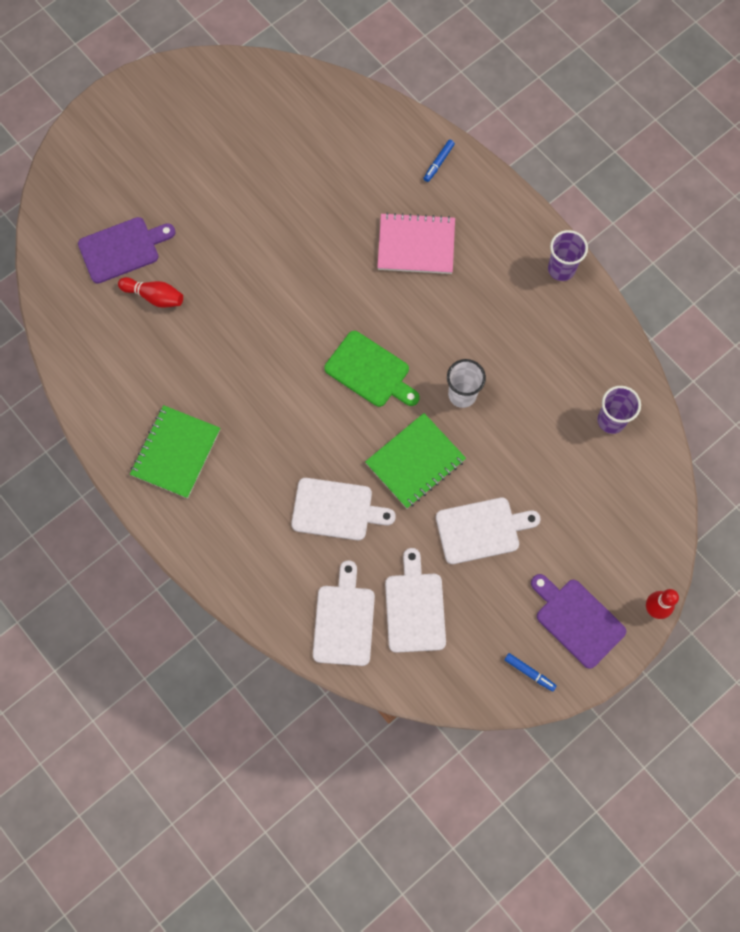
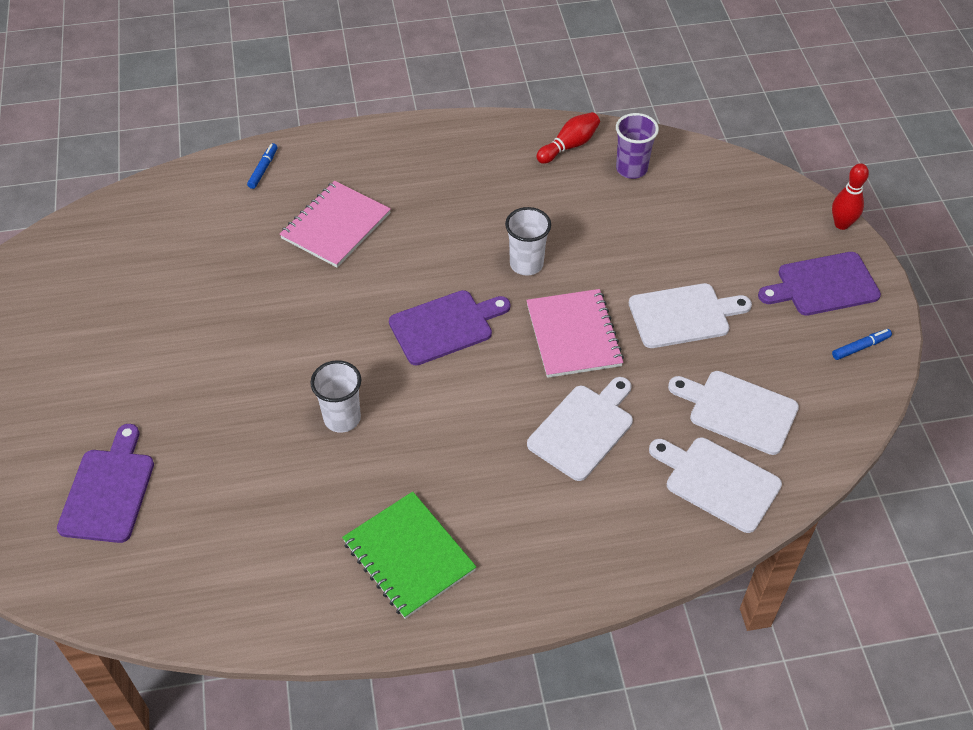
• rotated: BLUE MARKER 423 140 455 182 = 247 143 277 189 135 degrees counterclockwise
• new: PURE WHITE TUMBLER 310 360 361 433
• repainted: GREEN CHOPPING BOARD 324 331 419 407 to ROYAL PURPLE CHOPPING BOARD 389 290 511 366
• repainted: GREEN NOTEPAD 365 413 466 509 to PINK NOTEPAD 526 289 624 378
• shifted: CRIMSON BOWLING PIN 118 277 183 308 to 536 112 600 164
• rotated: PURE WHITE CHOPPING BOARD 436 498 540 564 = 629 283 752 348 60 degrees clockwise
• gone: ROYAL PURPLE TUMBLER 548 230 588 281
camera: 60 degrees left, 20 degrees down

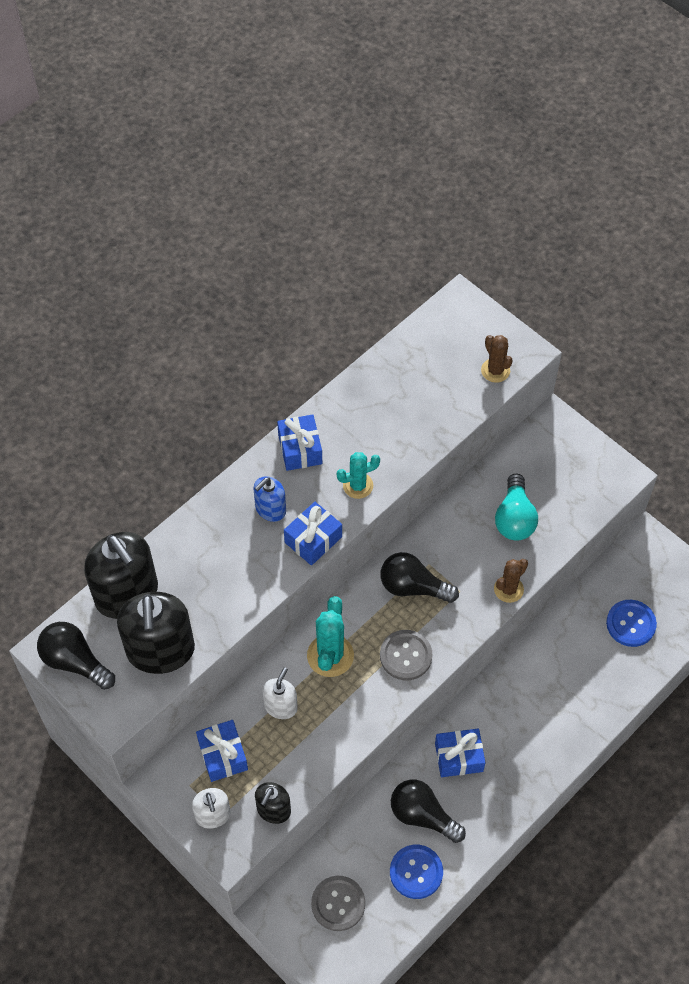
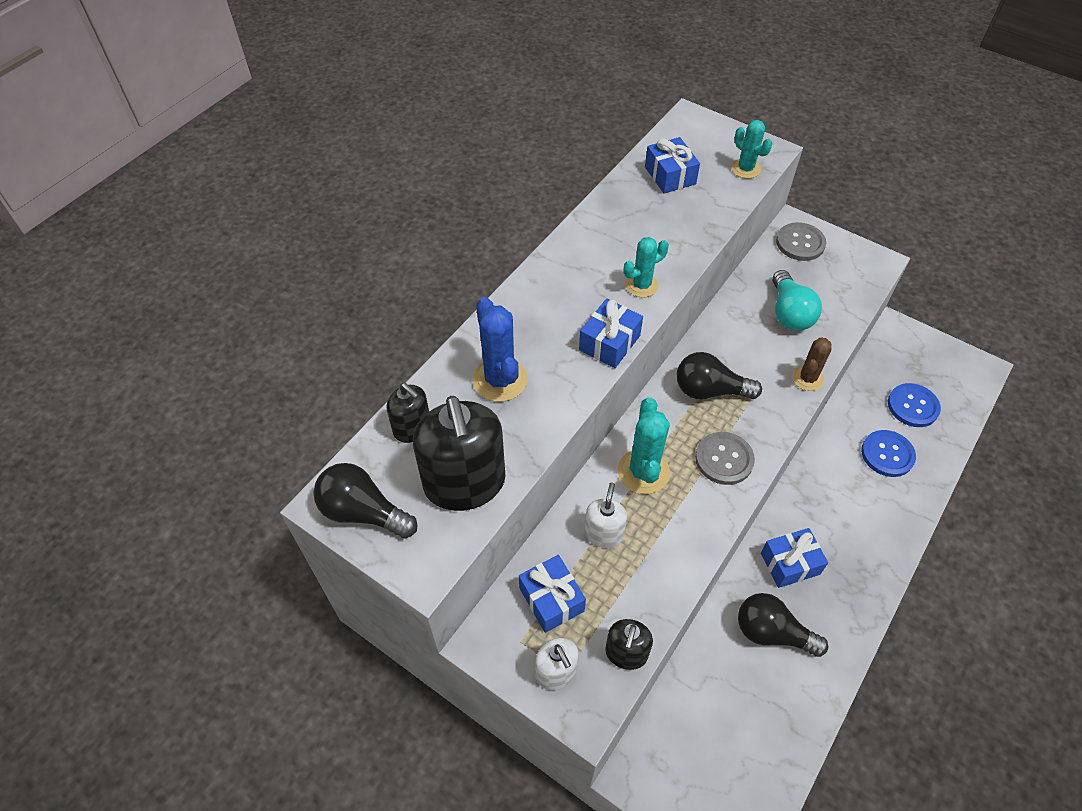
• scaled: EBONY SOAP DISPENSER 84 532 158 619 = 387 383 429 443 x0.52
• new: BLUE CACTUS 472 297 528 402
• shifted: BLUE PRESENT 277 414 322 471 to 645 137 700 194
• repainted: DARK BROWN CACTUS 481 335 513 383 to TEAL CACTUS 731 120 772 179
• shifted: GREY SEWING BUTTON 311 876 365 931 to 776 222 826 261
• shifted: BLUE SEWING BUTTON 390 845 443 899 to 861 430 916 477
• gone: BLUE SOAP DISPENSER 253 476 286 522
camera: 10 degrees left, 5 degrees down

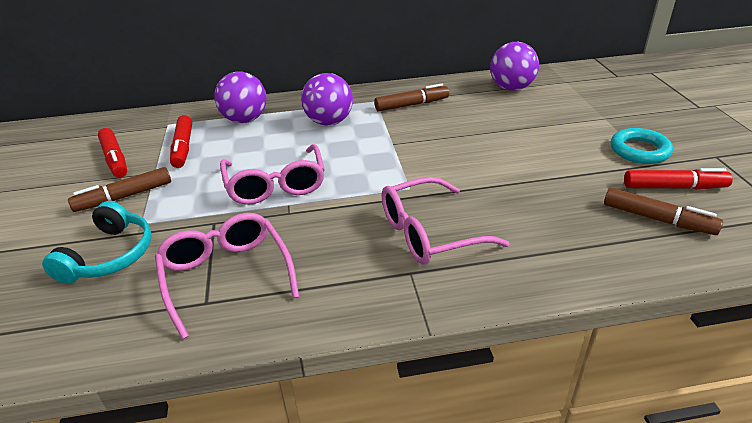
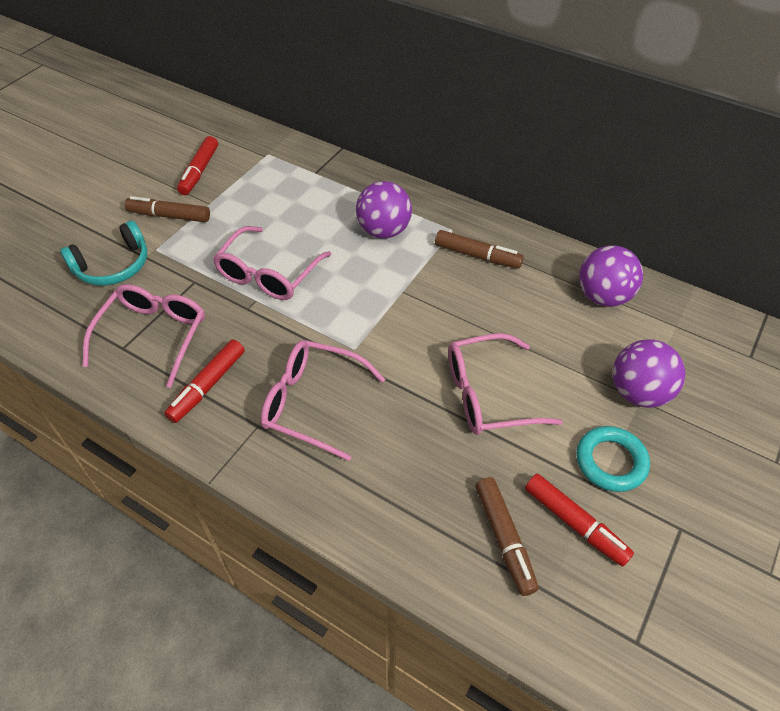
• shifted: CRIMSON MARKER 170 115 192 168 to 164 339 245 423
• new: PINK GLASSES 448 333 562 435
• shifted: ROYAL PURPLE SPHERE 214 72 267 123 to 613 339 686 408
camera: 40 degrees right, 15 degrees up

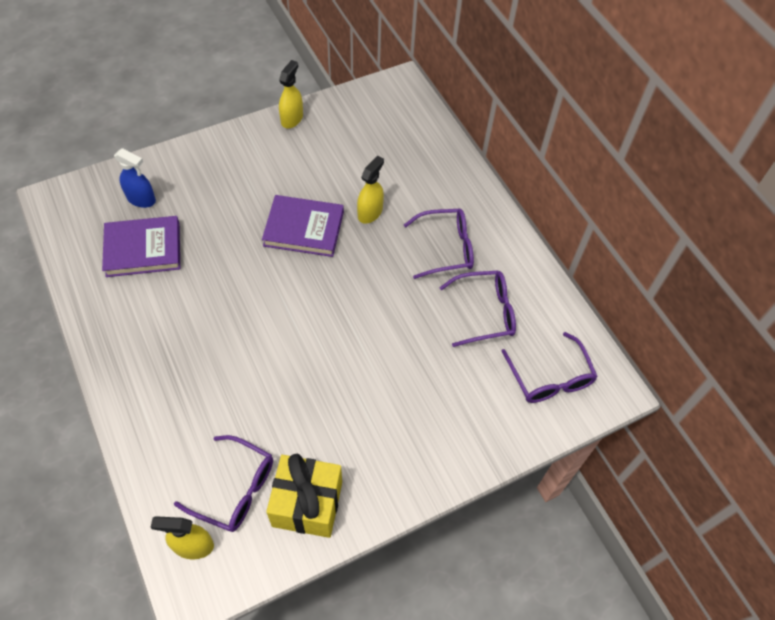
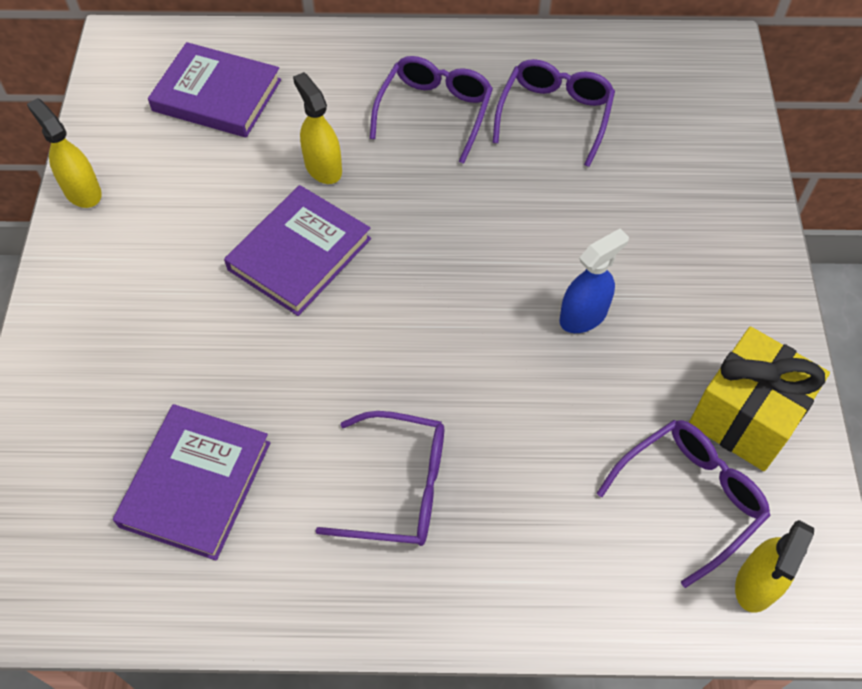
• new: ROYAL PURPLE BOOK 148 42 281 137
• shifted: ROYAL PURPLE GLASSES 501 332 598 403 to 315 411 444 546
• shifted: BLUE SPRAY BOTTLE 114 148 156 208 to 559 229 629 333
camera: 60 degrees left, 0 degrees up

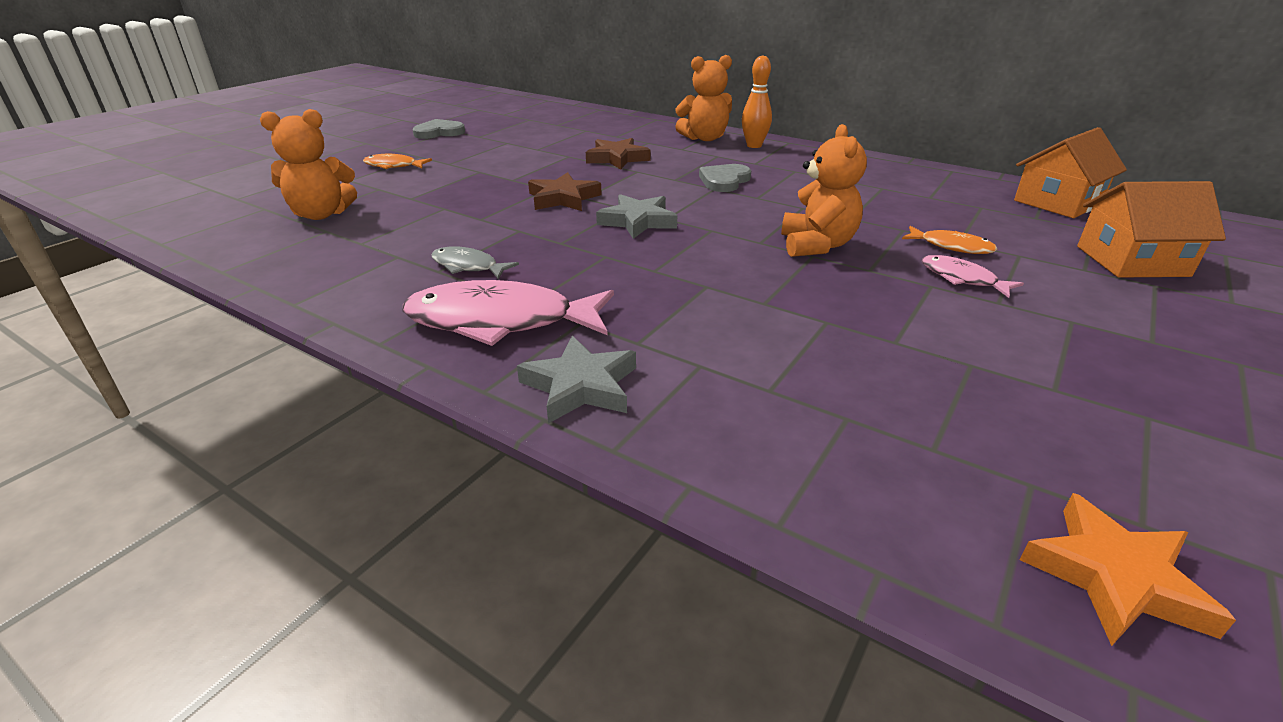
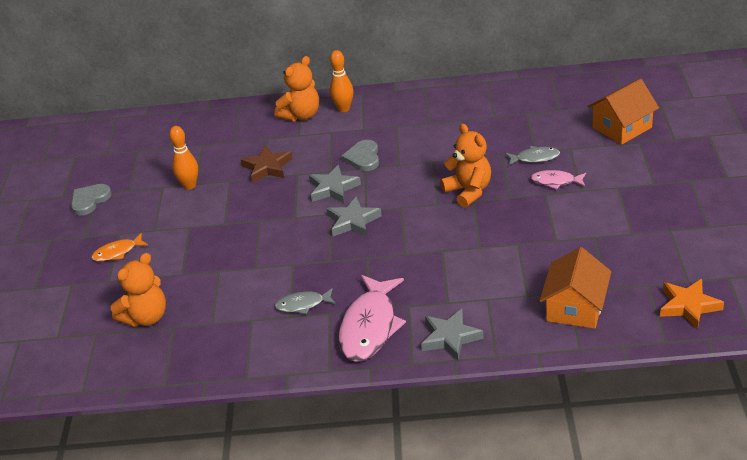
• new: BRIGHT ORANGE BOWLING PIN 169 126 198 190
• new: GREY FIVE-POINTED STAR 309 165 361 203
• rotated: PINK TOY FISH 402 280 614 346 = 338 275 406 362 45 degrees counterclockwise
• repainted: BRIGHT ORANGE TOY FISH 902 226 998 254 to GREY TOY FISH 505 146 560 165
• shifted: BRIGHT ORANGE HOUSE 1014 127 1127 218 to 539 247 611 329
• gone: DARK BROWN FIVE-POINTED STAR 528 172 602 211
camera: 30 degrees left, 5 degrees up

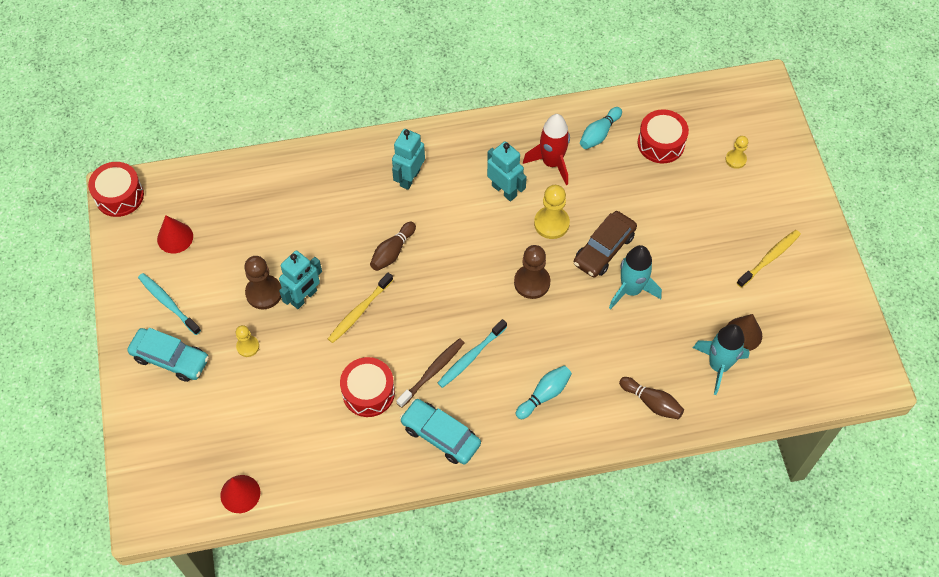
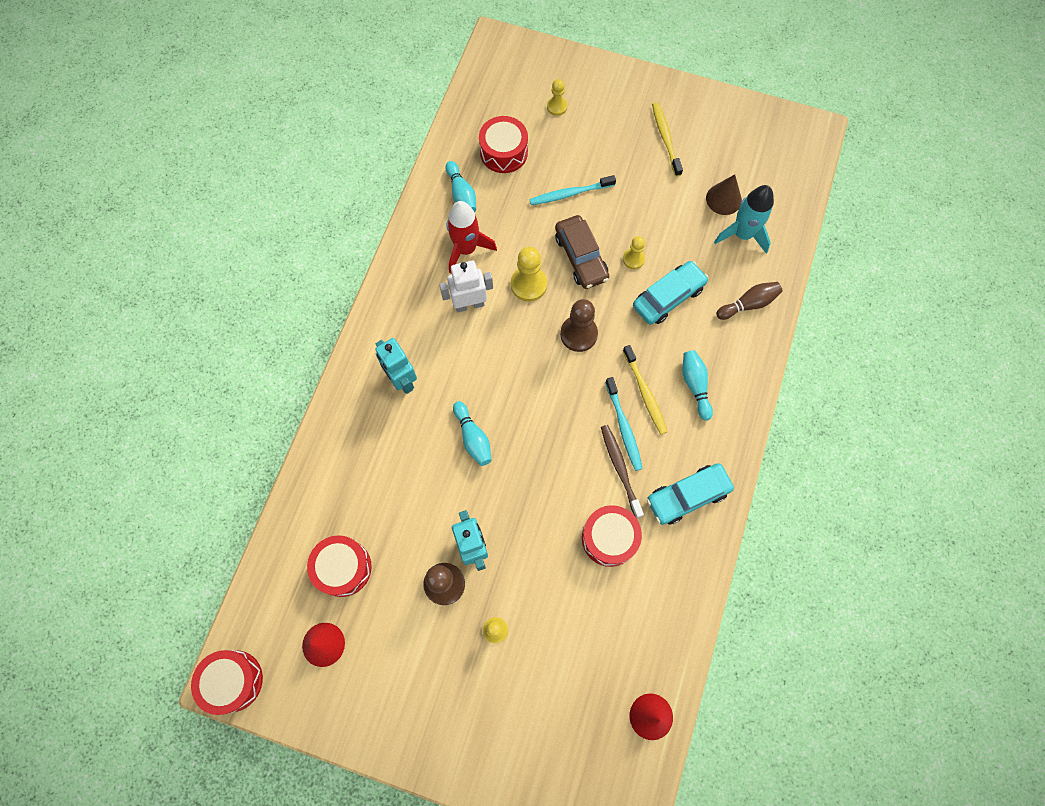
• new: CRIMSON DRUM 307 535 372 597
• repainted: TEAL TOY ROBOT 487 141 527 201 to PURE WHITE TOY ROBOT 439 261 493 312
• repainted: DARK BROWN BOWLING PIN 370 222 416 271 to TEAL BOWLING PIN 453 401 491 466
• shifted: TEAL TOOTH BRUSH 138 273 201 335 to 529 175 616 205
• swapped: TEAL ROCKET 609 245 662 310 to BRIGHT YELLOW CHESS PAWN 623 236 645 269
• shifted: BRIGHT YELLOW TOOTH BRUSH 328 273 393 343 to 623 345 667 435
• shifted: TEAL TOY CAR 127 328 209 382 to 633 261 709 325
camera: 60 degrees left, 10 degrees up

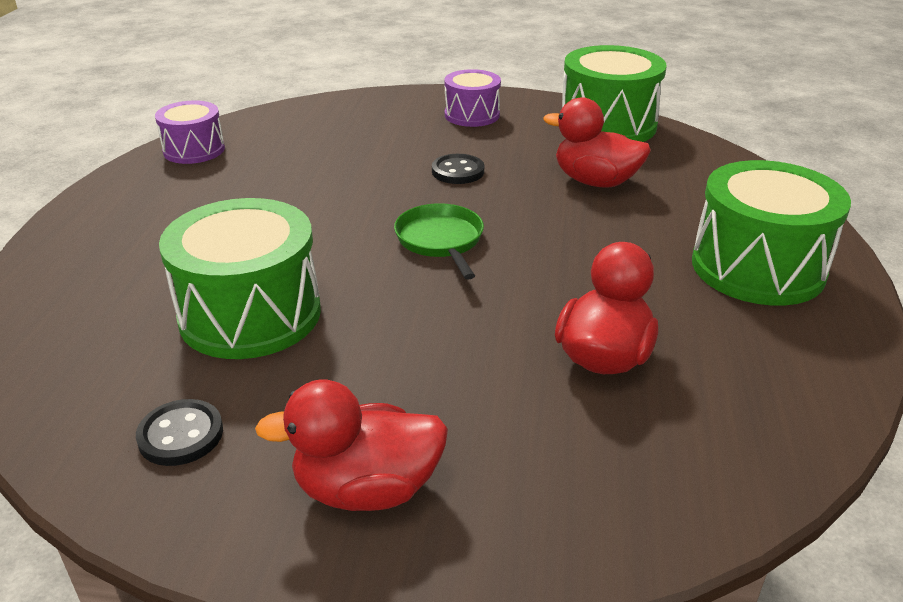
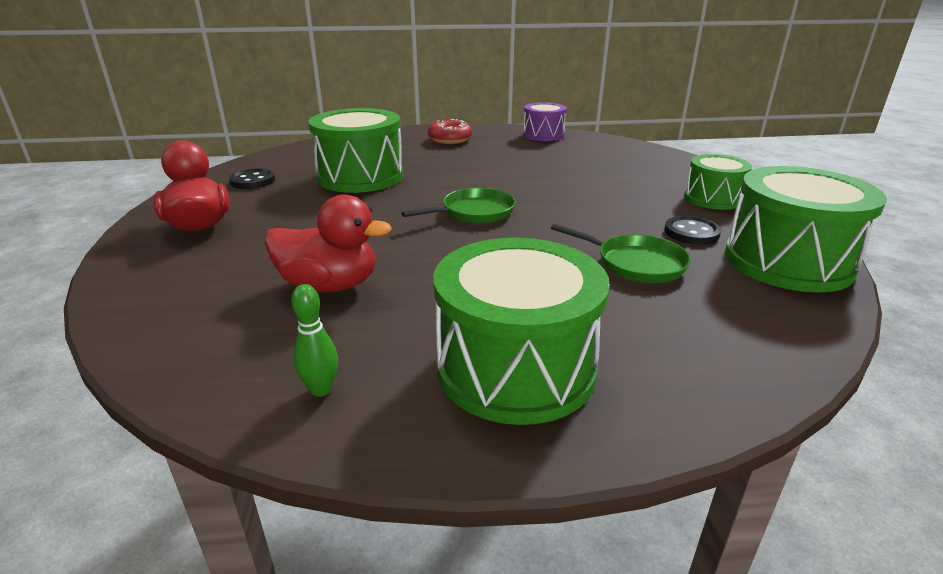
• new: GREEN BOWLING PIN 291 284 338 397
• new: CRIMSON DOUGHNUT 428 119 472 144
• swapped: CRIMSON TOY DUCK 543 97 651 188 to GREEN FRYING PAN 551 224 691 283
• shifted: EBONY SEWING BUTTON 432 154 484 184 to 664 216 721 245
• repainted: ROYAL PURPLE DRUM 444 69 501 127 to GREEN DRUM 684 154 752 210
camera: 75 degrees right, 5 degrees down

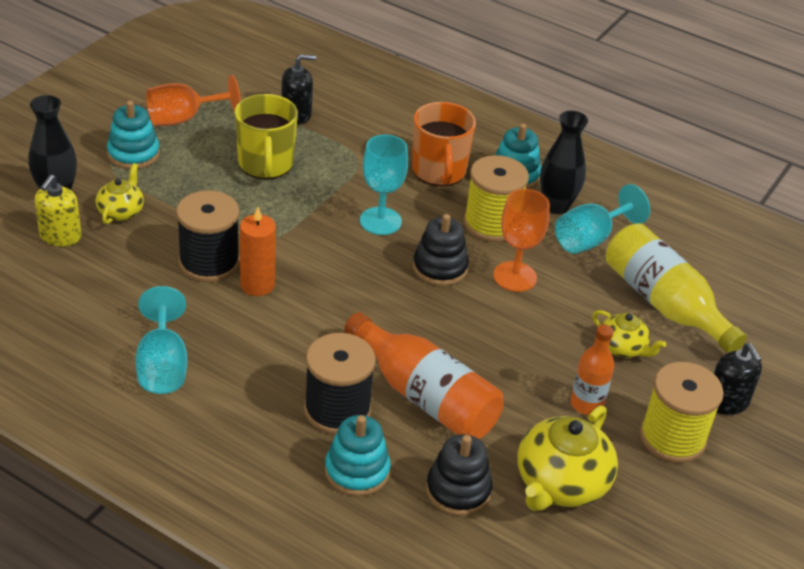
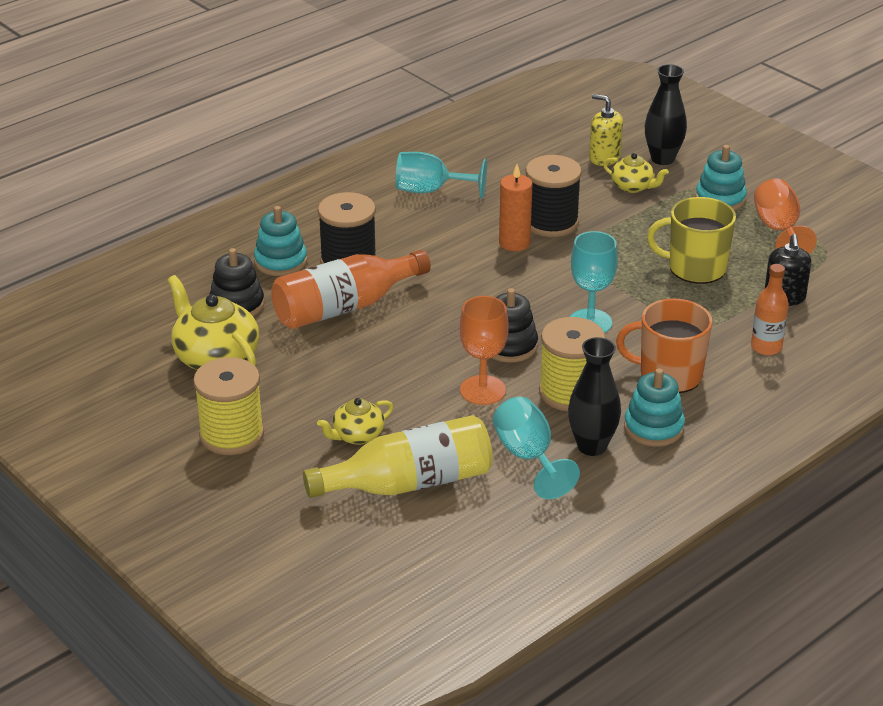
• shifted: BRIGHT ORANGE FLASK 571 324 614 415 to 751 264 789 355
• gone: EBONY SOAP DISPENSER 714 343 762 415
camera: 110 degrees right, 5 degrees down

